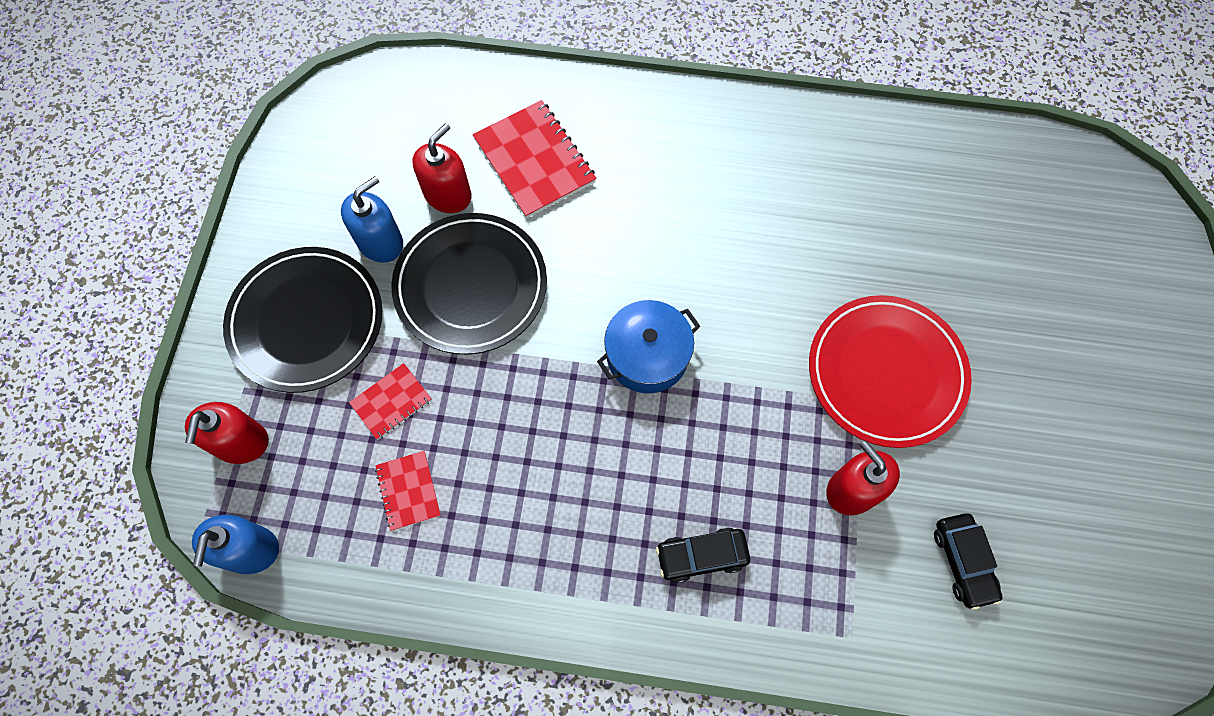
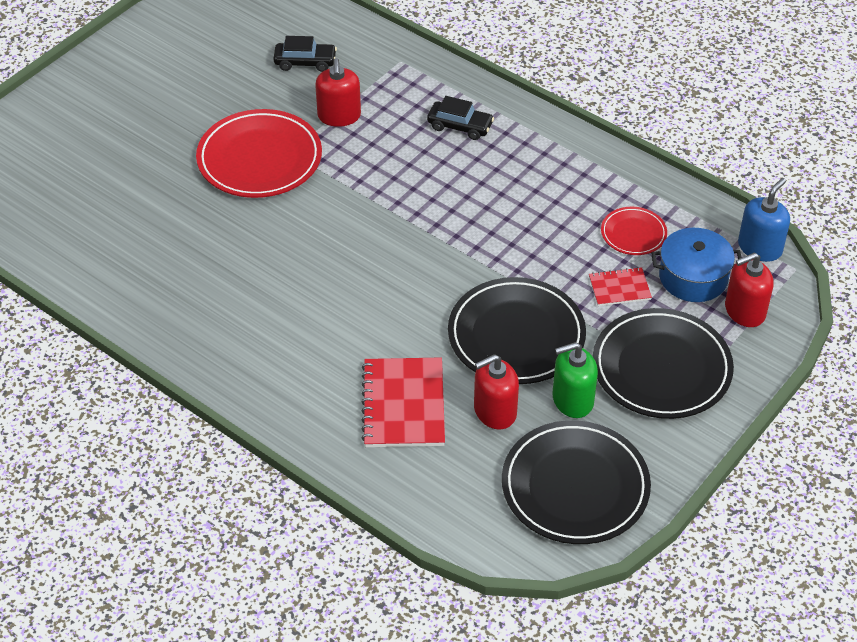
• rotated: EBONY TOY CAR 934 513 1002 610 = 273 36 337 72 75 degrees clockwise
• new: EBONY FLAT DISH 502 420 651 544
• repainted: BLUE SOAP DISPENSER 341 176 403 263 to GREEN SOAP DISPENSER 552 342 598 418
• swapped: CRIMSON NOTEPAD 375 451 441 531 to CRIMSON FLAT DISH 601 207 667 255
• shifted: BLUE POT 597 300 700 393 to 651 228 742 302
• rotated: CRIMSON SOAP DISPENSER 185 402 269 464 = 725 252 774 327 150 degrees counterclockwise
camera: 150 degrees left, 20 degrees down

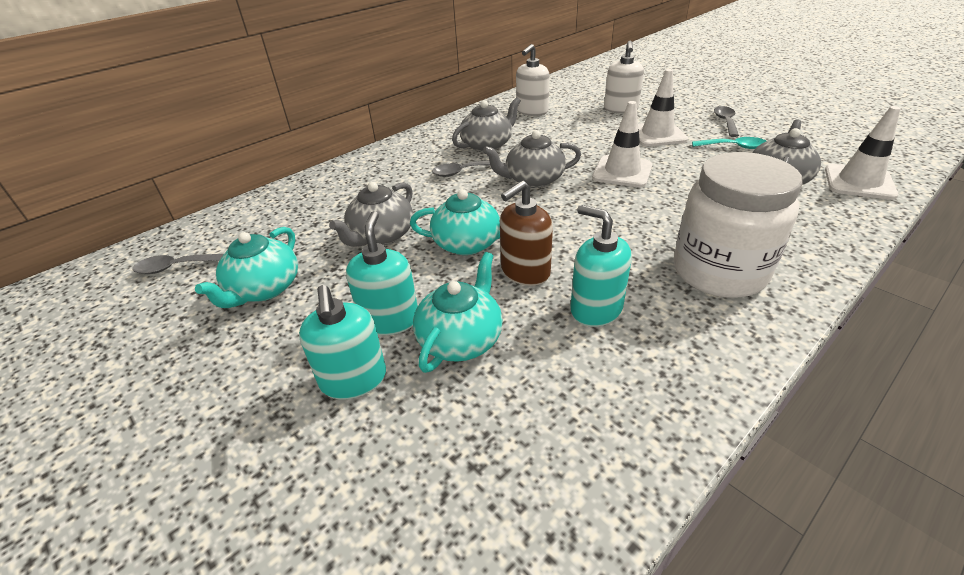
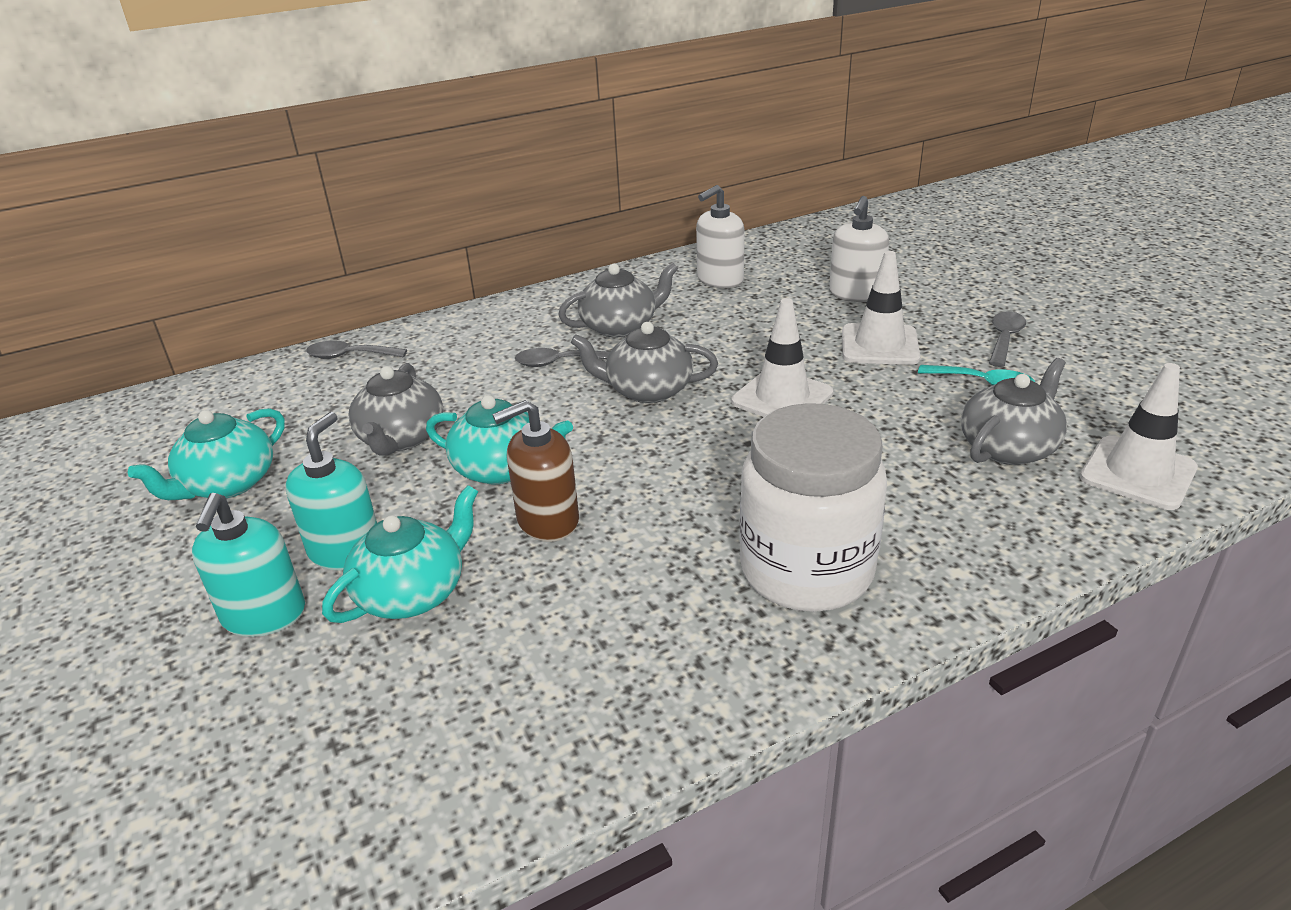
• shifted: GREY TEASPOON 132 254 224 274 to 306 340 407 359
• rotated: GREY TEA POT 329 182 413 247 = 348 363 443 456 45 degrees counterclockwise
• gone: TEAL SOAP DISPENSER 570 205 632 327
camera: 15 degrees right, 5 degrees down

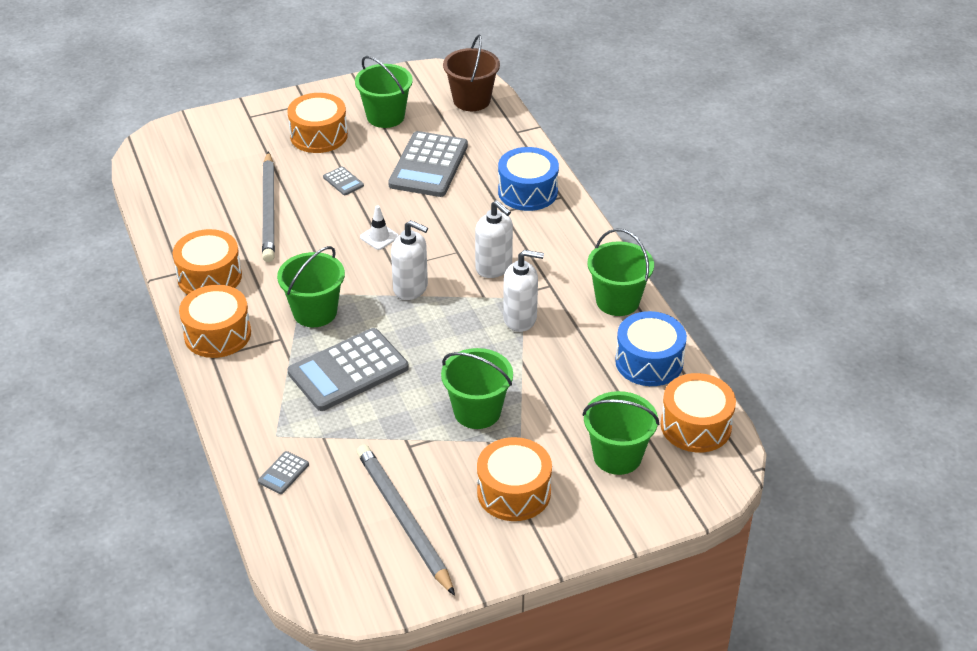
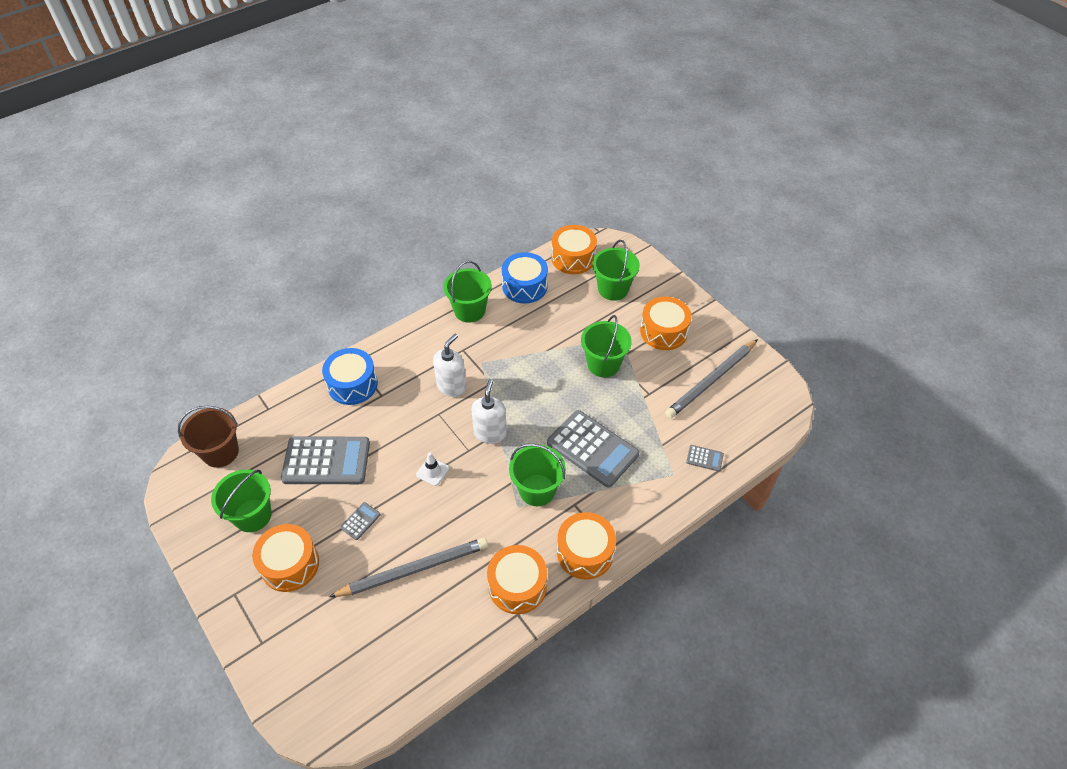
• gone: PURE WHITE SOAP DISPENSER 503 250 544 332
camera: 105 degrees left, 10 degrees up

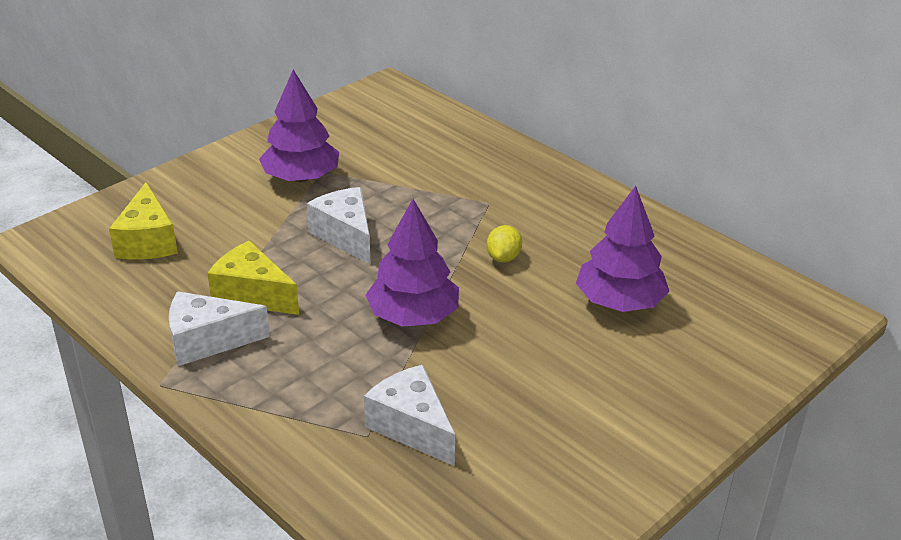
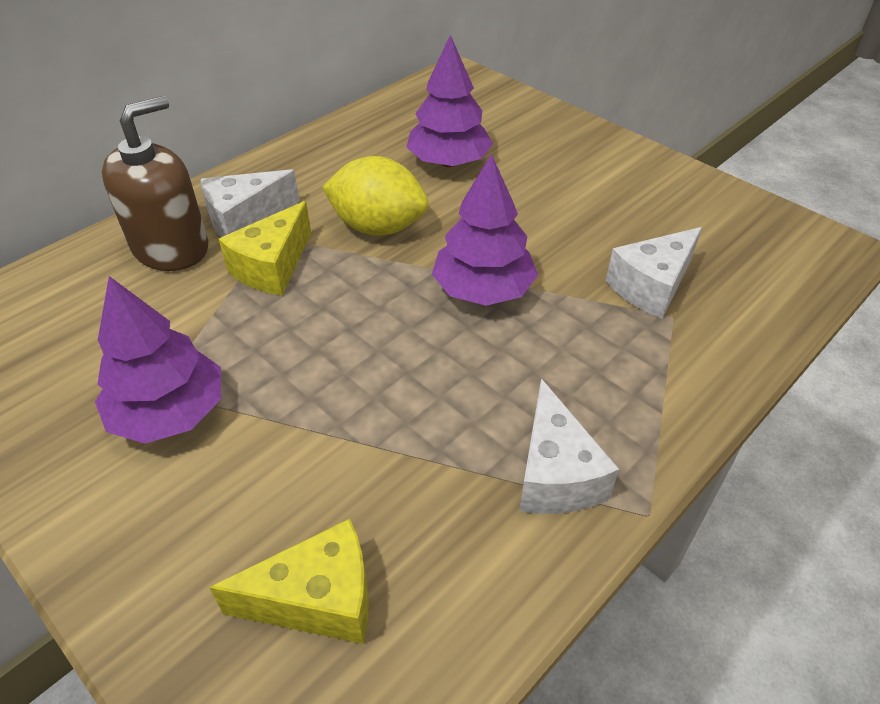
• new: DARK BROWN SOAP DISPENSER 102 96 208 271
• shifted: PURE WHITE CHEESE 307 187 371 265 to 201 169 300 237
• shifted: BRIGHT YELLOW CHEESE 207 241 299 315 to 219 201 311 295
• scaled: BRIGHT YELLOW CITRUS FRUIT 487 225 522 263 = 322 156 429 236 x1.98
camera: 90 degrees left, 10 degrees up

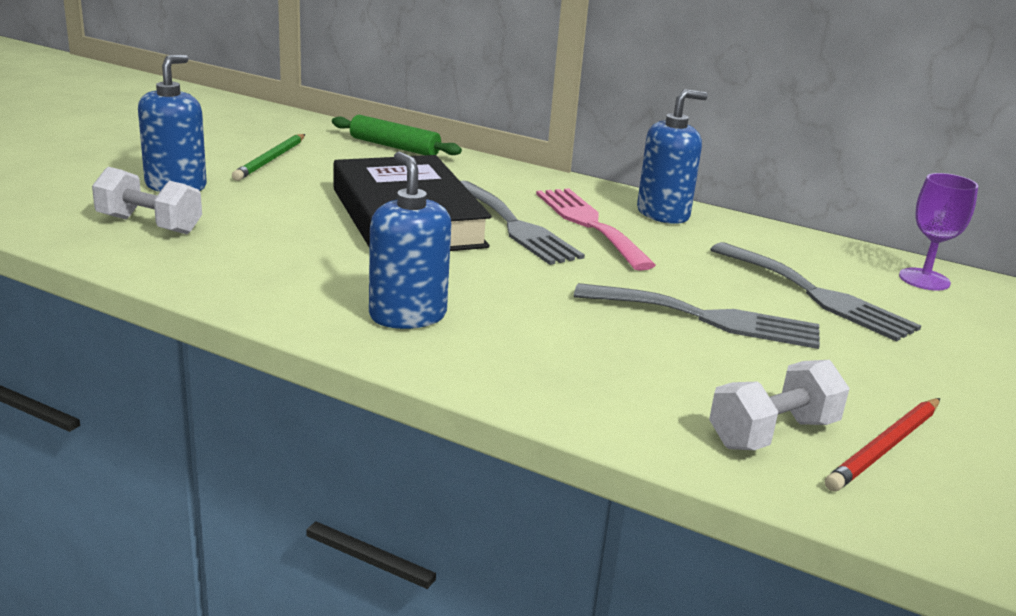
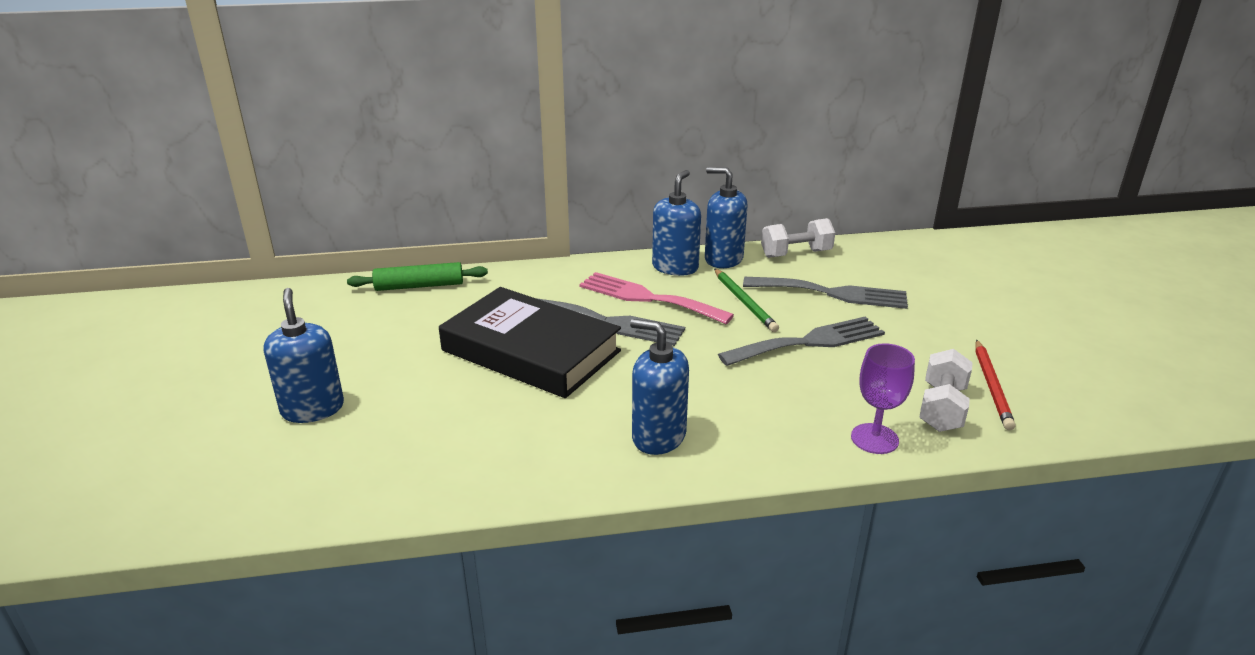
• new: BLUE SOAP DISPENSER 705 167 748 268
• shifted: GREEN LEAD PENCIL 232 134 305 181 to 714 268 779 332
• shifted: PURE WHITE HAND WEIGHT 92 167 202 234 to 761 218 835 258
• shifted: ROYAL PURPLE CHALICE 899 173 978 291 to 851 343 915 454
camera: 35 degrees left, 5 degrees up

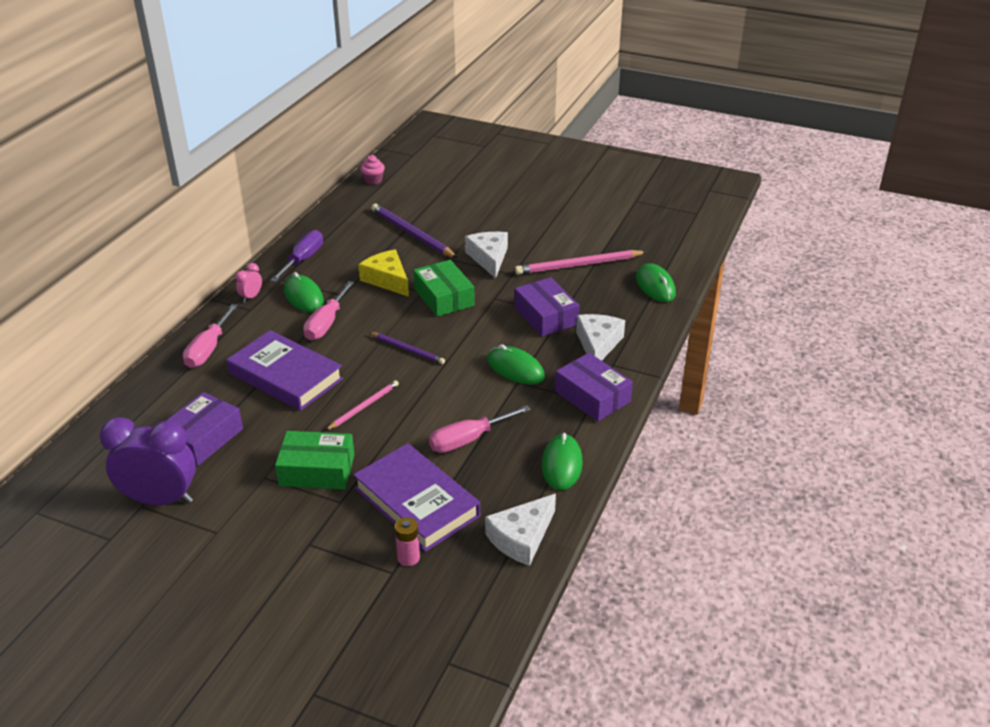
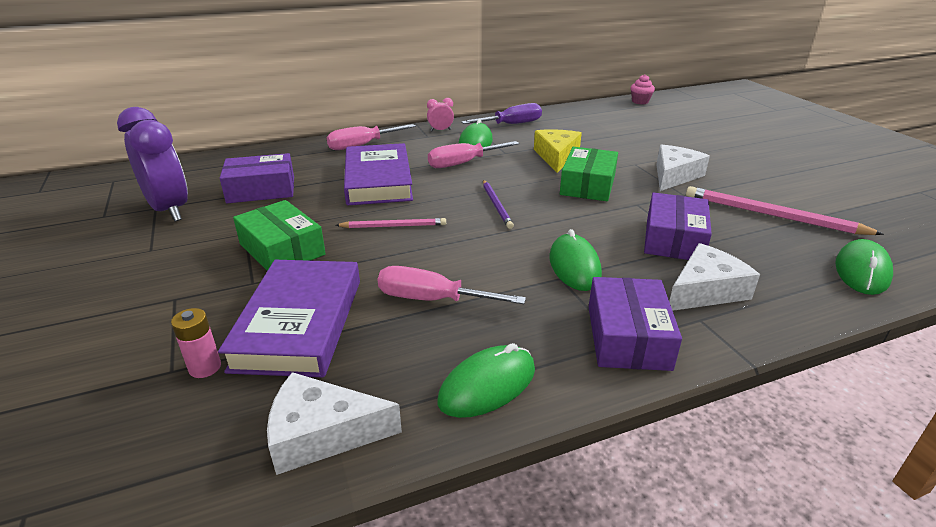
• gone: ROYAL PURPLE LEAD PENCIL 371 204 457 258
camera: 45 degrees right, 5 degrees down

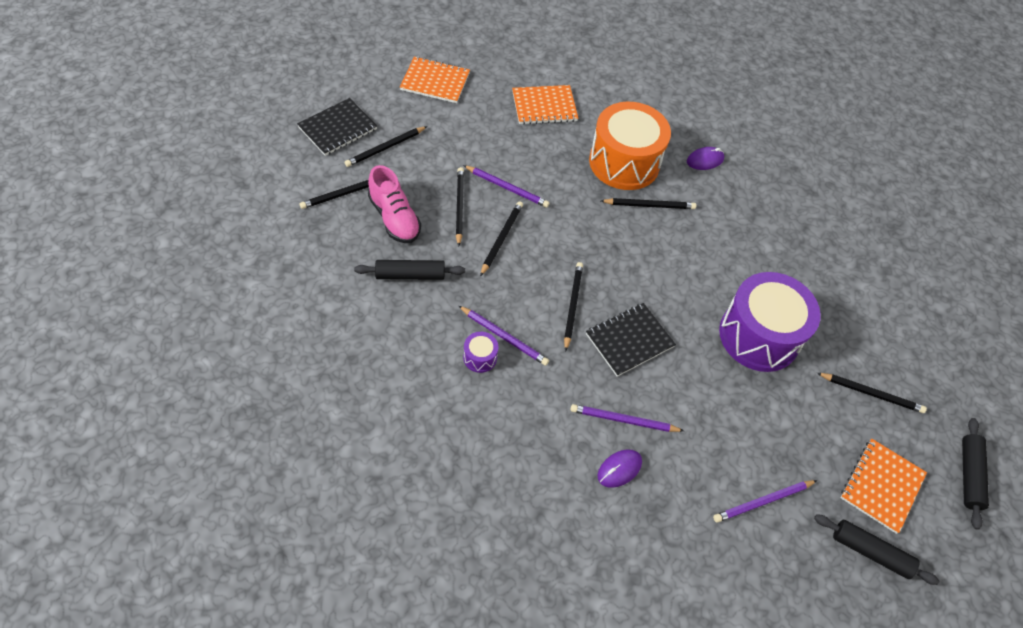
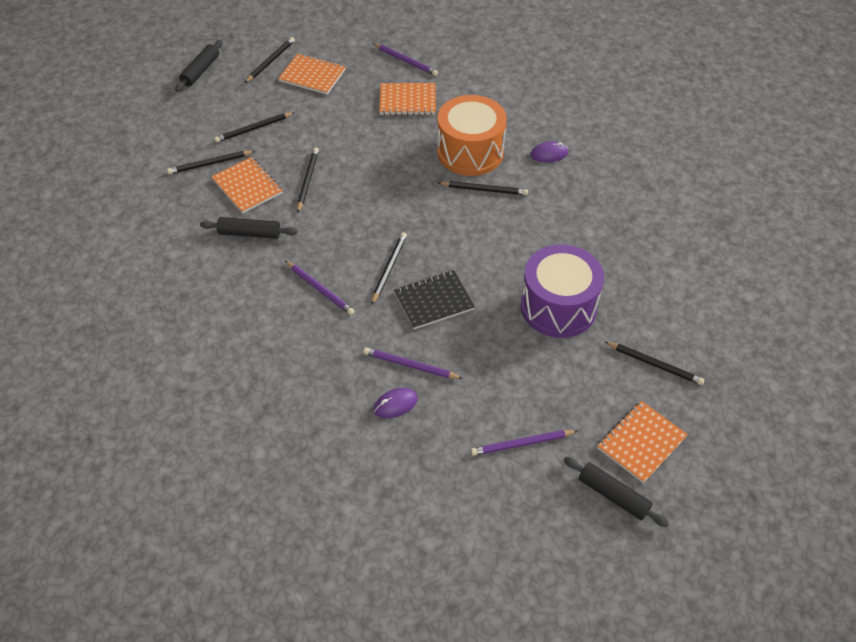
• shifted: EBONY PASTRY ROLLER 962 418 989 530 to 175 40 223 92
• swapped: PINK LACE-UP SHOE 368 165 421 243 to BRIGHT ORANGE NOTEPAD 211 157 283 214
• shifted: EBONY LEAD PENCIL 480 201 523 277 to 245 37 295 83
• shifted: ROYAL PURPLE LEAD PENCIL 463 165 549 208 to 373 43 438 76
• gone: EBONY NOTEPAD 297 98 377 156
• gone: ROYAL PURPLE DRUM 463 332 498 373
camera: 15 degrees right, 5 degrees down

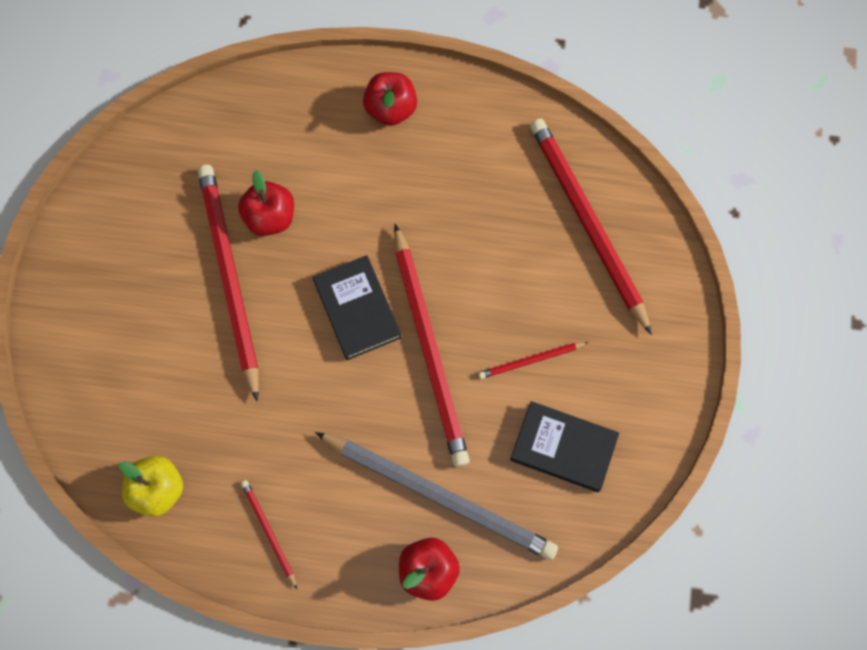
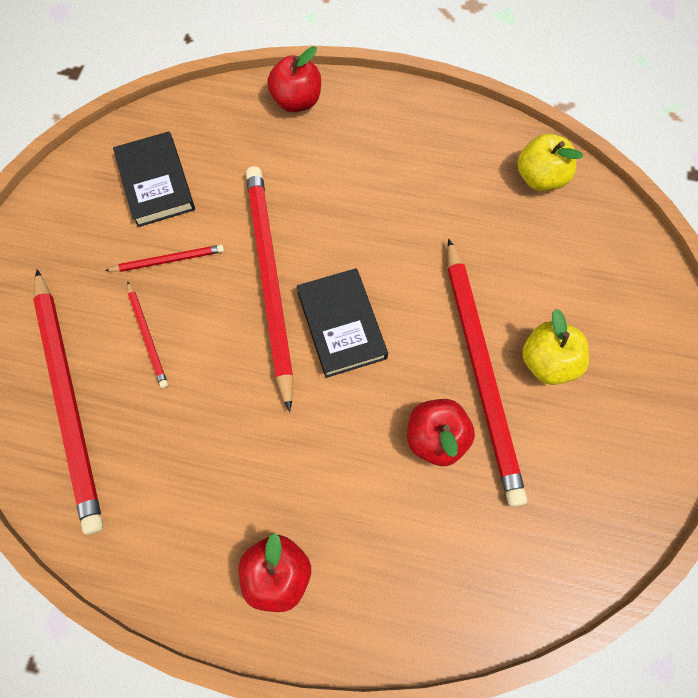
• rotated: EBONY BOOK 510 401 619 492 = 113 131 195 227 45 degrees clockwise
• shifted: CRIMSON LEAD PENCIL 241 480 297 589 to 127 281 168 388
• new: BRIGHT YELLOW TOY APPLE 522 309 589 385
• gone: GREY LEAD PENCIL 315 432 558 560
camera: 175 degrees left, 5 degrees down

